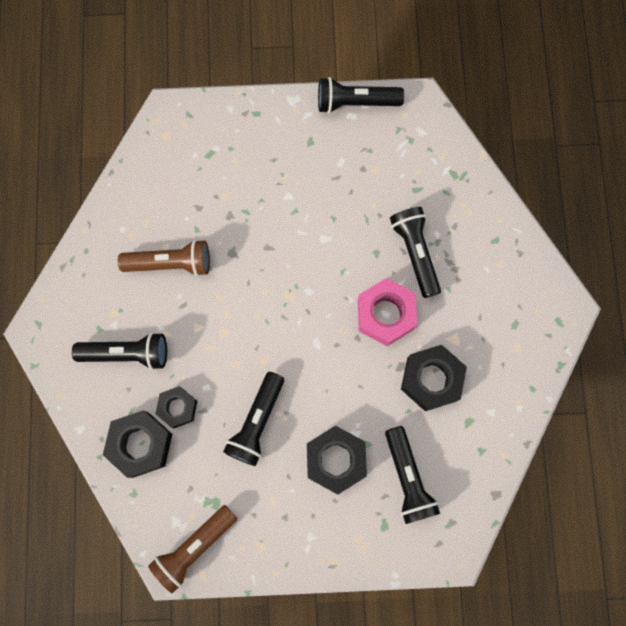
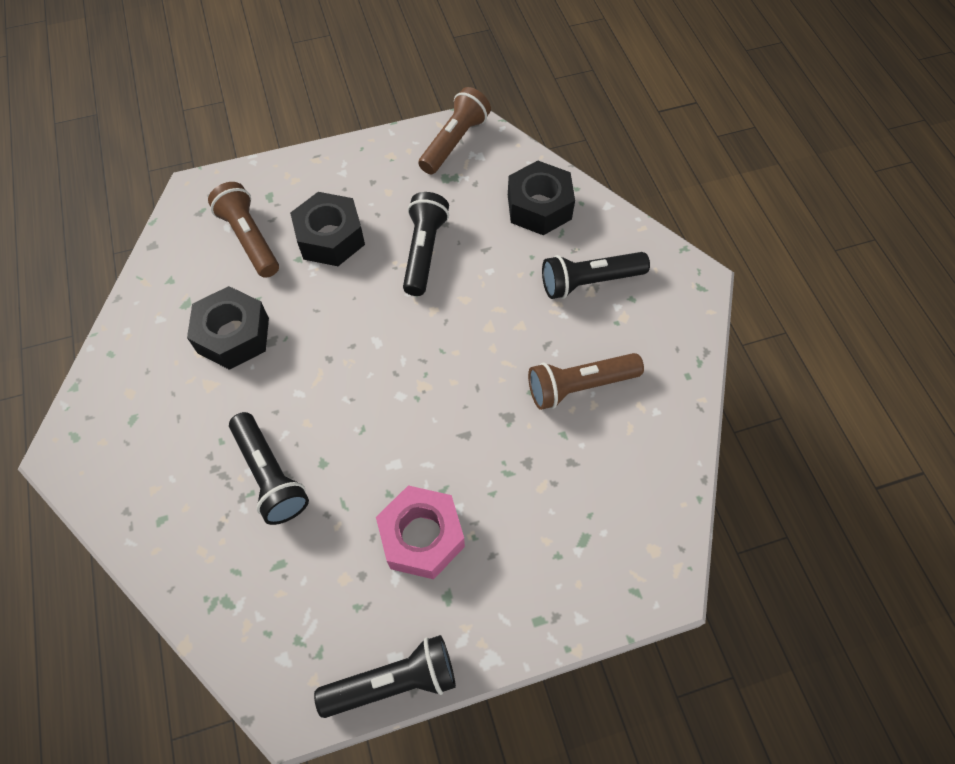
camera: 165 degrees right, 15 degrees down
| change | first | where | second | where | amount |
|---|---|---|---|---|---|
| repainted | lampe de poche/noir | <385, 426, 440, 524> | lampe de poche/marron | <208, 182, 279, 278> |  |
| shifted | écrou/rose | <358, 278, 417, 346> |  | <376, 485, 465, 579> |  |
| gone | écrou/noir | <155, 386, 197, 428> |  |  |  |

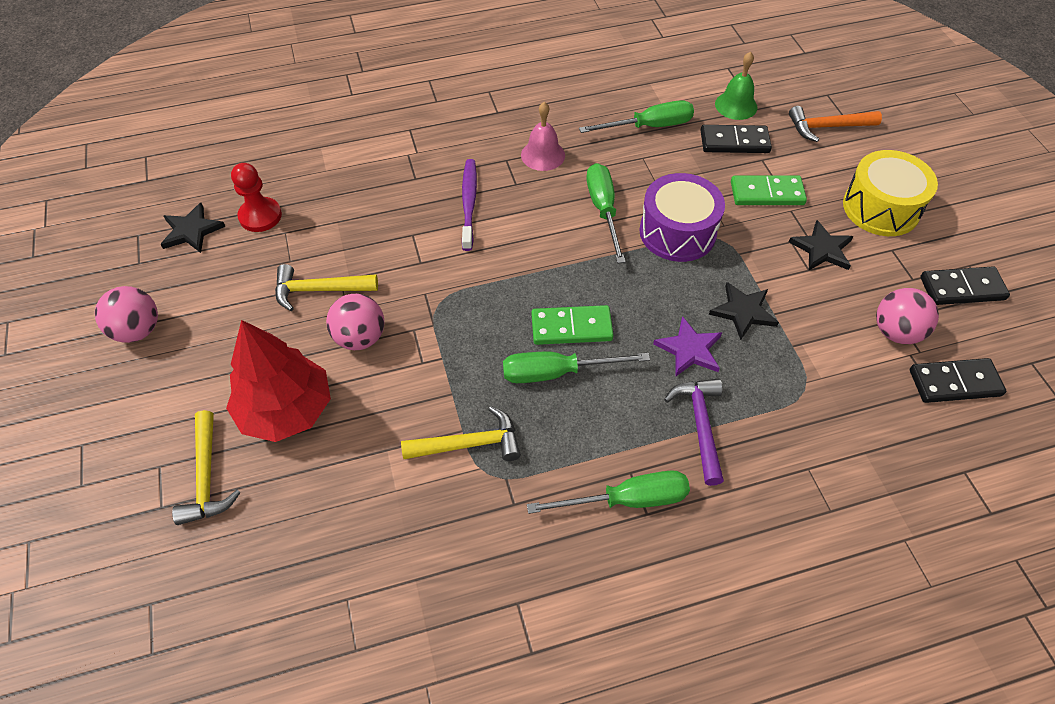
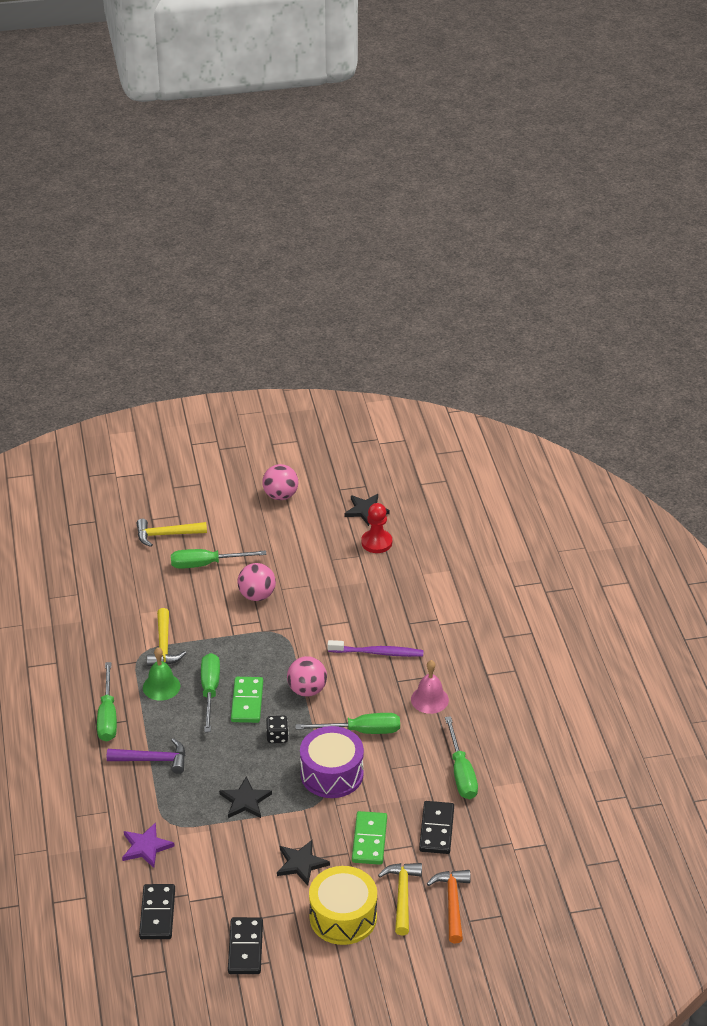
camera: 95 degrees right, 15 degrees down
| change | first | where | second | where | amount |
|---|---|---|---|---|---|
| shifted | étoile/violet | <653, 316, 722, 377> |  | <122, 822, 175, 868> |  |
| shifted | cloche/vert | <715, 51, 758, 120> |  | <143, 647, 180, 701> |  |
| swapped | arbre/rouge | <226, 320, 331, 442> | tournevis/vert | <171, 549, 266, 569> |  |
| new |  |  | dé/noir | <266, 716, 289, 743> |  |
| shifted | balle/rose | <876, 288, 939, 344> |  | <287, 656, 327, 697> |  |
| shifted | marteau/jaune | <275, 264, 378, 311> |  | <378, 863, 422, 935> |  |

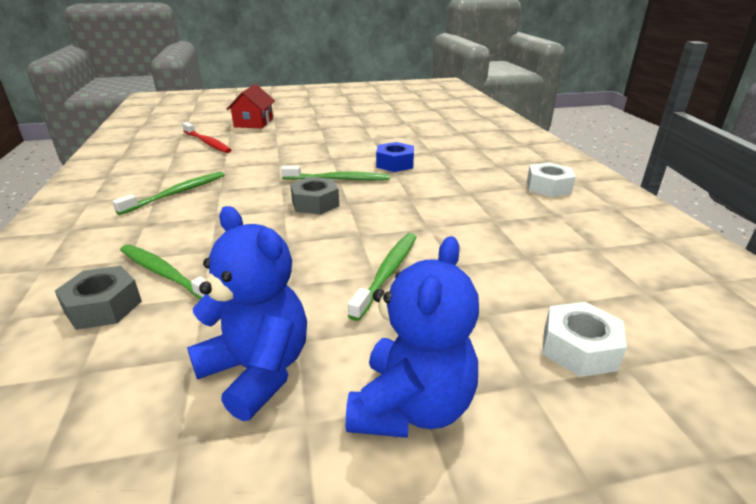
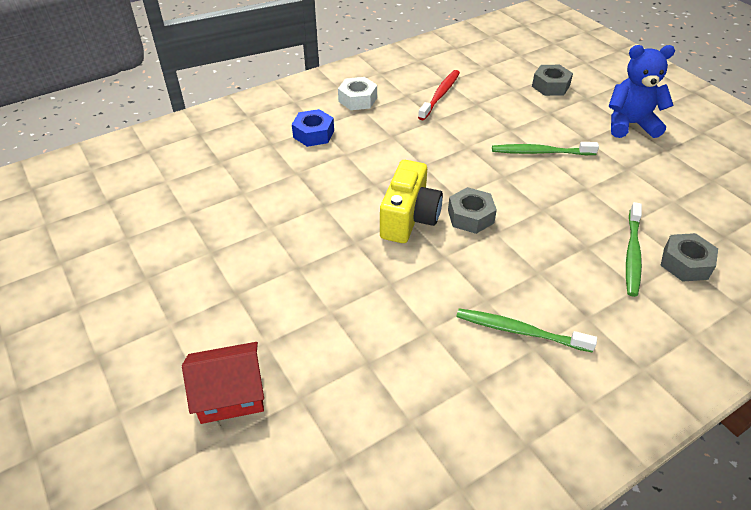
camera: 110 degrees left, 15 degrees up
| change | first | where | second | where | amount |
|---|---|---|---|---|---|
| shifted | écrou/bleu | <376, 142, 414, 172> |  | <292, 109, 334, 147> |  |
| swapped | brosse à dents/vert | <281, 166, 390, 180> | appareil photo/jaune | <380, 160, 443, 243> |  |
| shifted | brosse à dents/rouge | <182, 122, 231, 153> |  | <418, 70, 460, 120> |  |
| repainted | écrou/blanc | <542, 302, 627, 377> | écrou/gris | <532, 65, 573, 96> |  |
| gone | ours en peluche/bleu | <187, 206, 307, 421> |  |  |  |

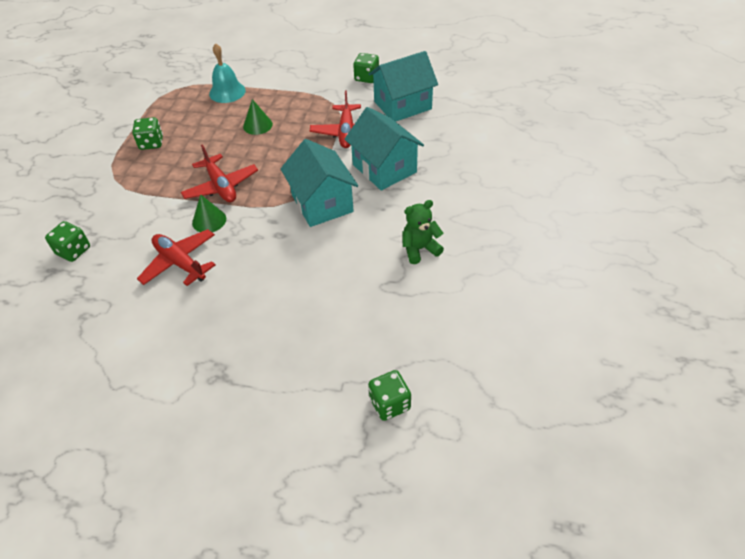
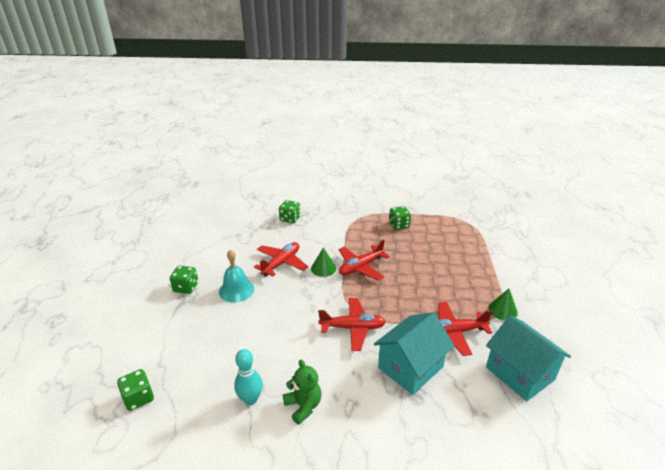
camera: 80 degrees right, 15 degrees down
| change | first | where | second | where | amount |
|---|---|---|---|---|---|
| shifted | dé/vert | <353, 53, 379, 83> |  | <170, 266, 198, 294> |  |
| shifted | cloche/turquoise | <209, 43, 246, 103> |  | <219, 250, 254, 302> |  |
| new |  |  | quille/turquoise | <234, 349, 263, 405> |  |
| swapped | maison/turquoise | <281, 139, 358, 227> | avion/rouge | <318, 298, 386, 351> |  |
| shifted | cône/vert | <243, 99, 273, 135> |  | <488, 289, 518, 321> |  |

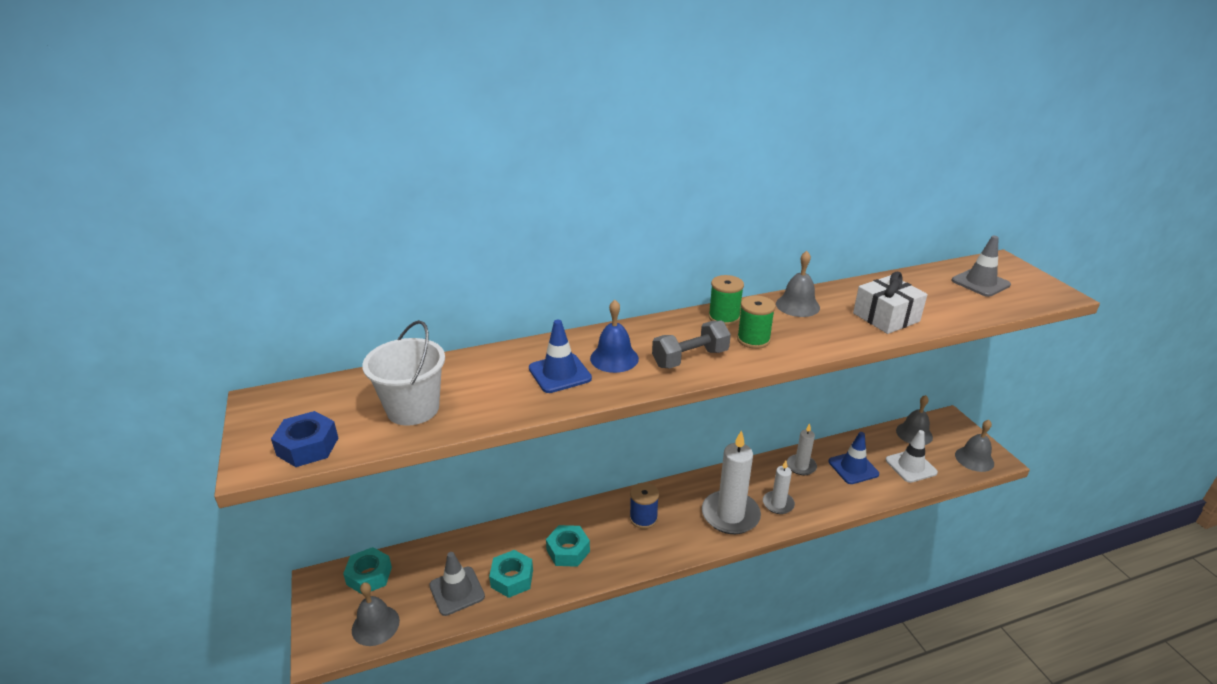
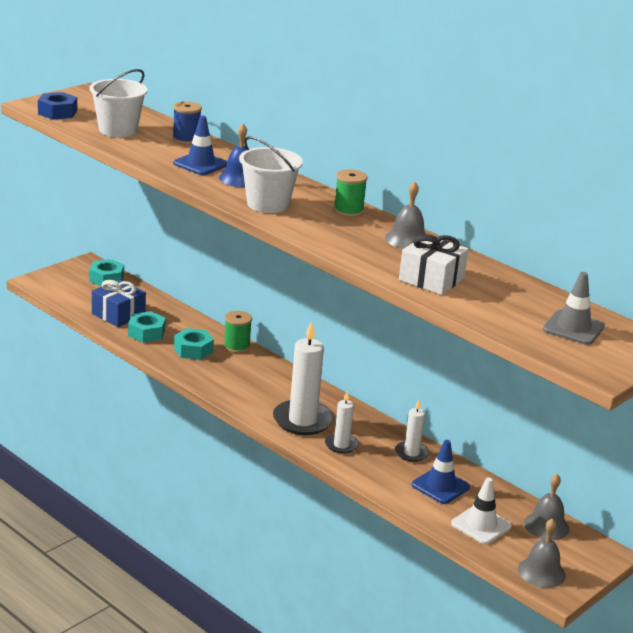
camera: 60 degrees right, 5 degrees down
| change | first | where | second | where | amount |
|---|---|---|---|---|---|
| swapped | cône de chantier/gris | <429, 552, 485, 616> | cadeau/bleu | <92, 279, 146, 327> |  |
| shifted | bobine/bleu | <630, 483, 659, 529> |  | <172, 101, 202, 145> |  |
| shifted | bobine/vert | <737, 296, 776, 349> |  | <223, 311, 252, 353> |  |
| swapped | haltère/gris | <652, 321, 731, 368> | seau/blanc | <239, 136, 303, 213> |  |
| gone | cloche/gris | <352, 582, 400, 646> |  |  |  |

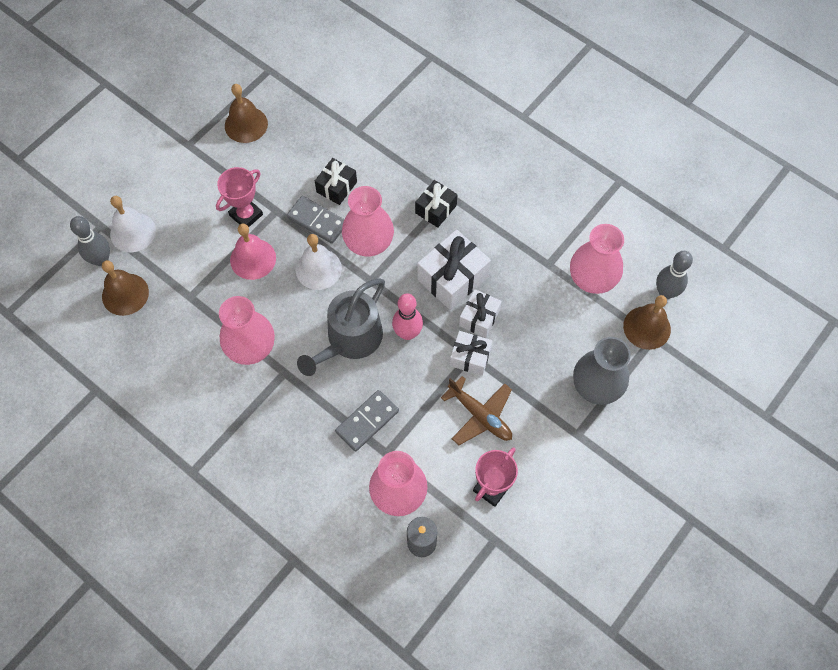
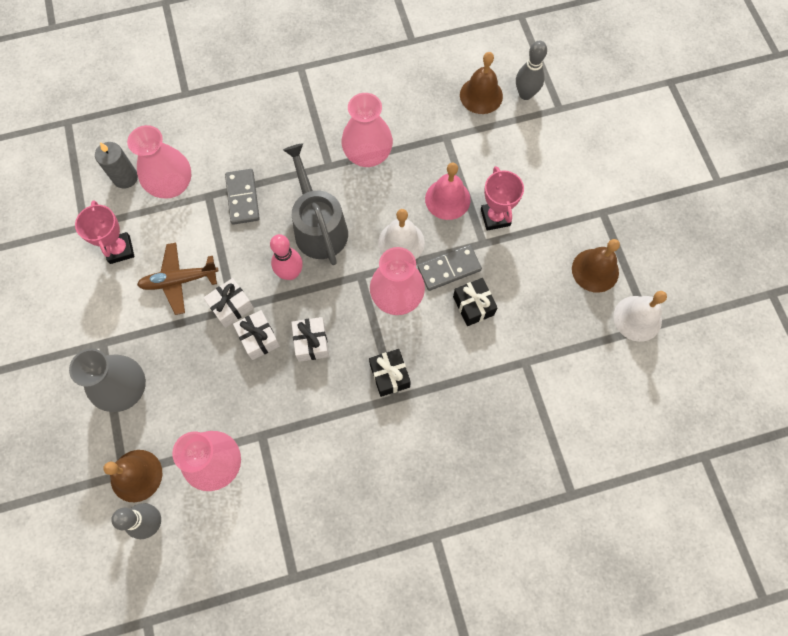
camera: 125 degrees right, 5 degrees up
| change | first | where | second | where | amount |
|---|---|---|---|---|---|
| scaled | cadeau/blanc | <417, 230, 491, 310> |  | <291, 317, 329, 362> | x0.61 |
| shifted | cloche/blanc | <110, 196, 156, 252> |  | <614, 291, 667, 342> |  |

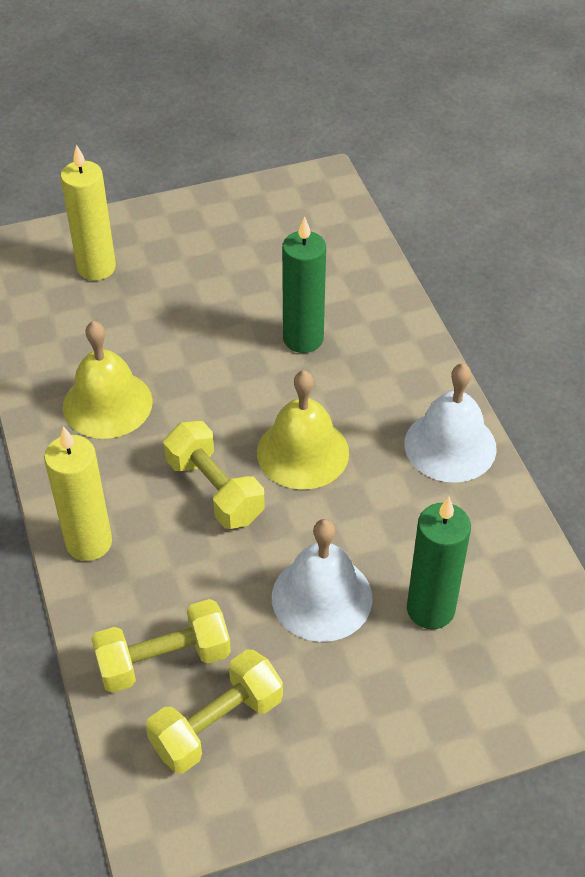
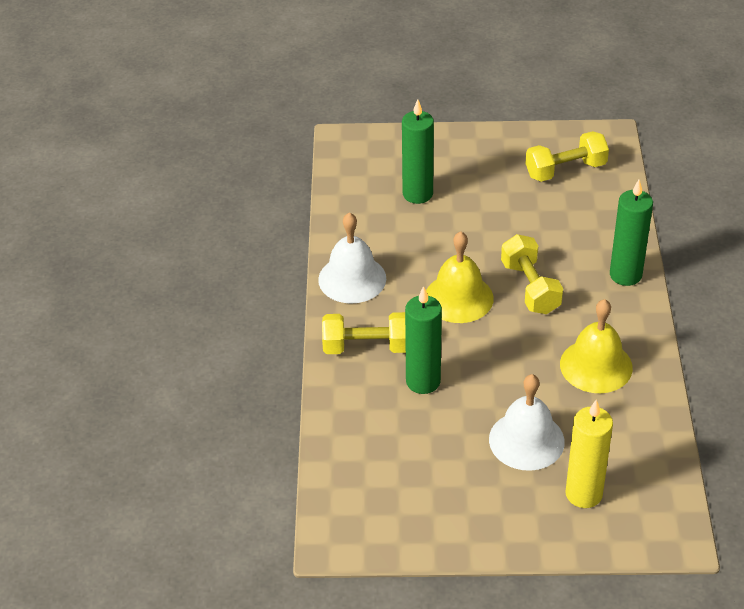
camera: 160 degrees left, 5 degrees down
| change | first | where | second | where | amount |
|---|---|---|---|---|---|
| shifted | haltère/jaune | <91, 599, 231, 693> |  | <322, 312, 406, 354> |  |
| shifted | cloche/blanc | <272, 519, 373, 642> |  | <489, 374, 565, 471> |  |
| repainted | bougie/jaune | <44, 426, 112, 561> | bougie/vert | <610, 180, 653, 286> |  |

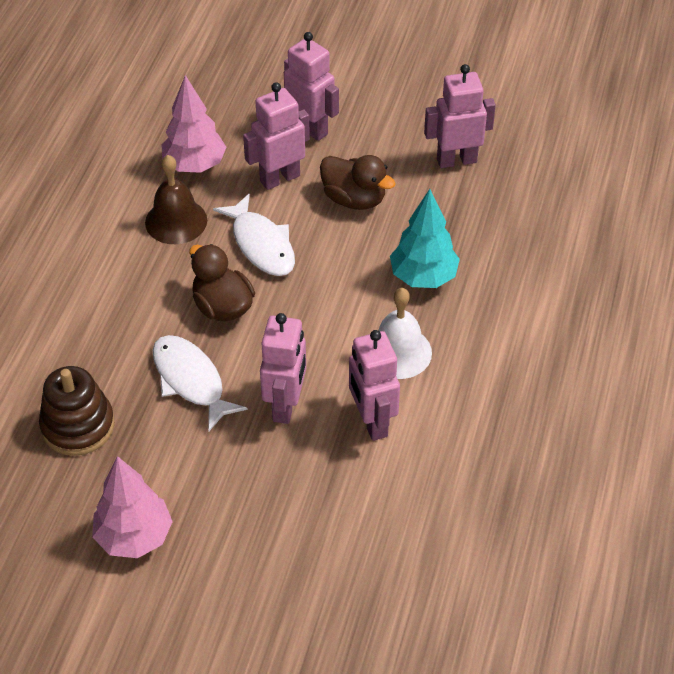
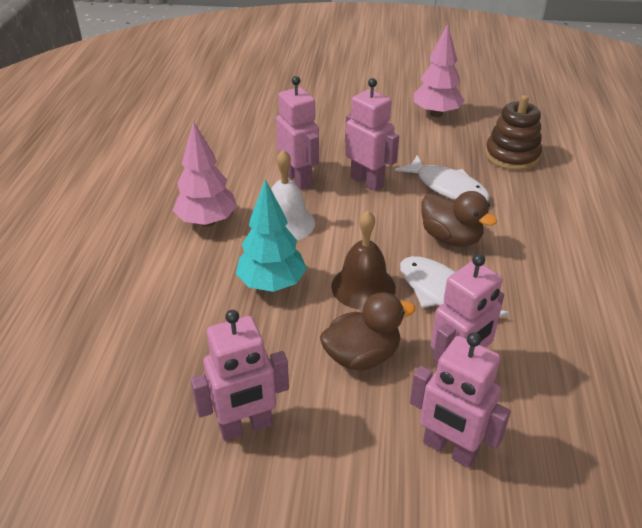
camera: 170 degrees right, 10 degrees down
| change | first | where | second | where | amount |
|---|---|---|---|---|---|
| shifted | arbre/rose | <161, 75, 226, 173> |  | <173, 120, 237, 227> |  |
| rotated | canard/marron | <320, 155, 396, 210> |  | <320, 292, 416, 370> | 135 degrees clockwise |
| shifted | cloche/marron | <145, 155, 207, 244> |  | <331, 210, 396, 310> |  |
| rotated | robot/rose | <260, 313, 306, 424> |  | <345, 78, 399, 191> | 135 degrees clockwise |

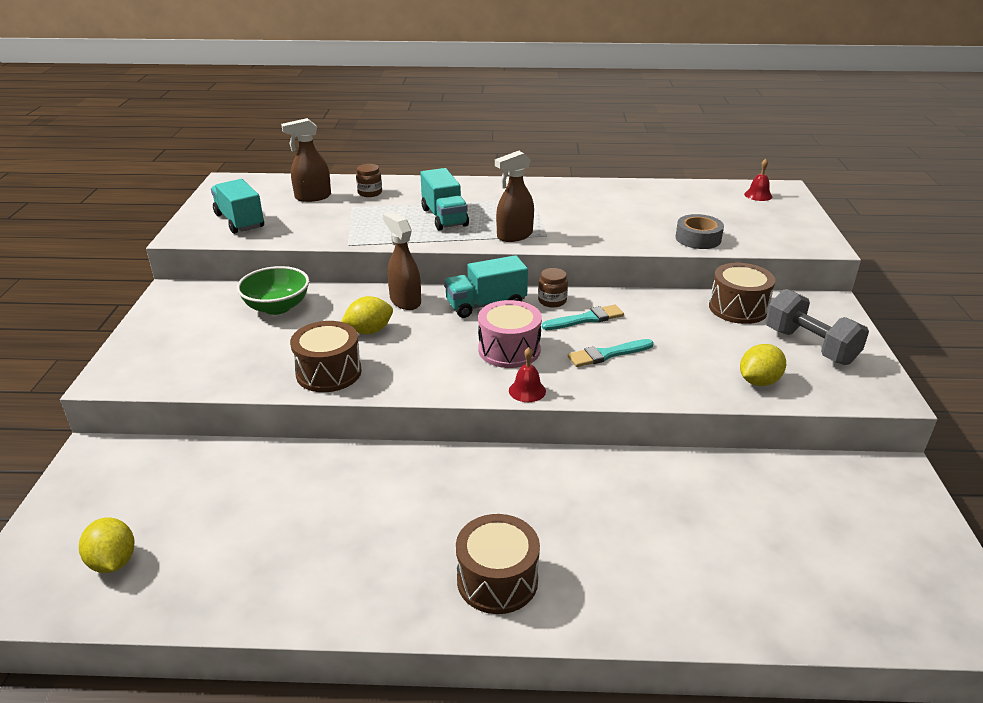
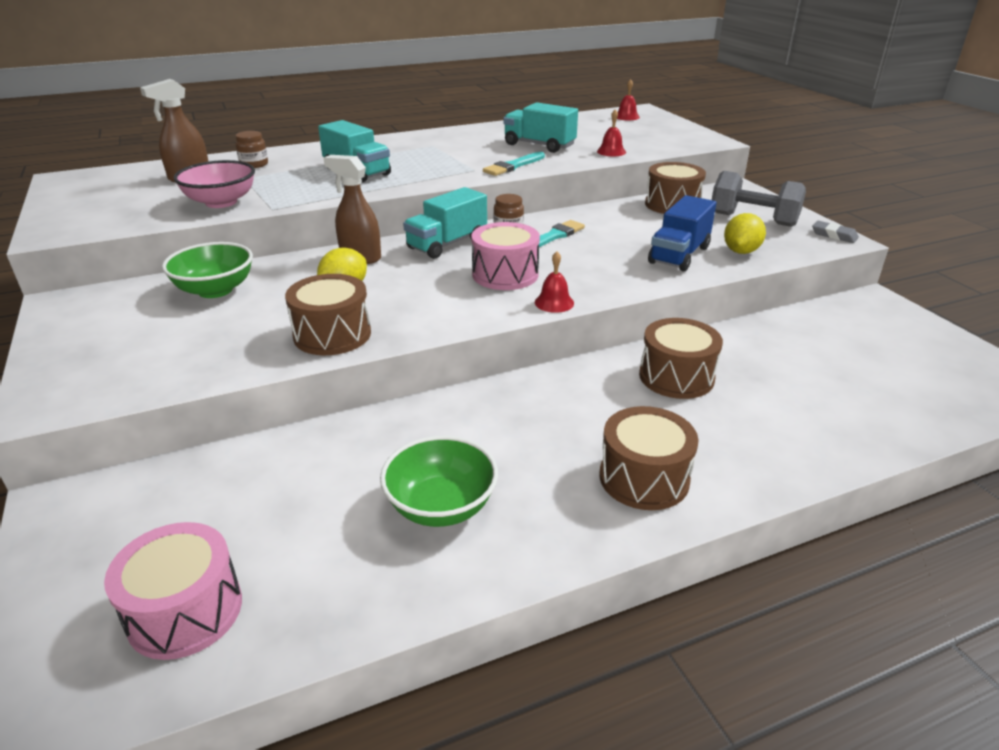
camera: 25 degrees left, 0 degrees up
| change | first | where | second | where | amount |
|---|---|---|---|---|---|
| swapped | citron/jaune | <79, 517, 135, 573> | tambour/rose | <104, 522, 242, 660> |  |
| new |  |  | bol/rose | <173, 160, 255, 208> |  |
| new |  |  | bol/vert | <380, 436, 498, 527> |  |
| shifted | pinceau/turquoise | <568, 339, 654, 367> |  | <483, 152, 545, 176> |  |
| shifted | camion/turquoise | <211, 179, 264, 234> |  | <503, 102, 578, 153> |  |
| swapped | ruban adhésif/gris | <675, 214, 724, 249> | cloche/rouge | <597, 109, 626, 157> |  |
| new |  |  | tambour/marron | <639, 318, 723, 399> |  |
| new |  |  | camion/bleu | <648, 195, 716, 271> |  |
| new |  |  | gomme/gris | <812, 221, 859, 243> |  |
| gone | vaporisateur/marron | <495, 151, 534, 242> |  |  |  |

